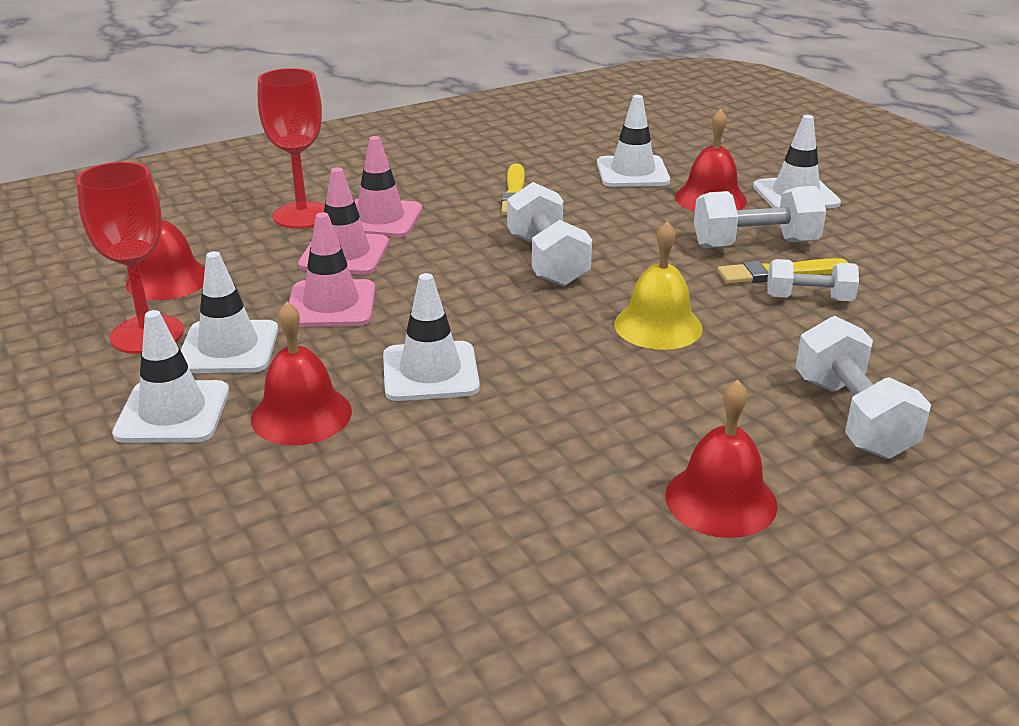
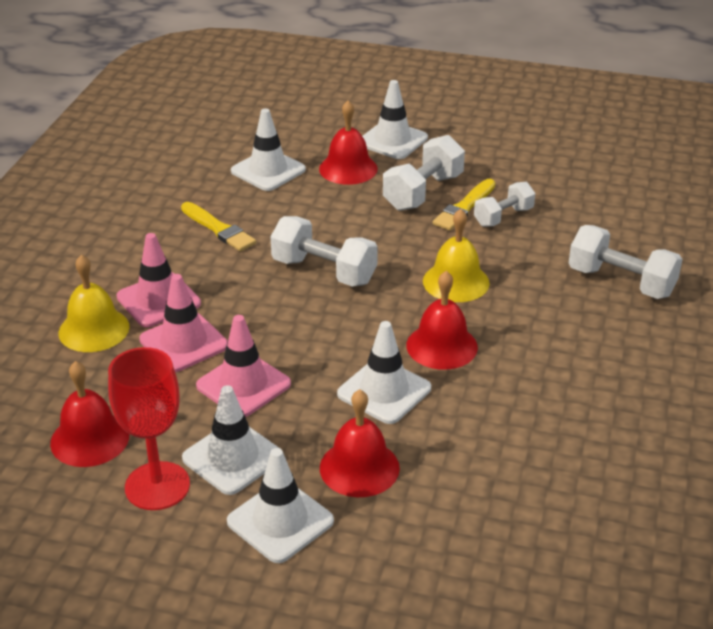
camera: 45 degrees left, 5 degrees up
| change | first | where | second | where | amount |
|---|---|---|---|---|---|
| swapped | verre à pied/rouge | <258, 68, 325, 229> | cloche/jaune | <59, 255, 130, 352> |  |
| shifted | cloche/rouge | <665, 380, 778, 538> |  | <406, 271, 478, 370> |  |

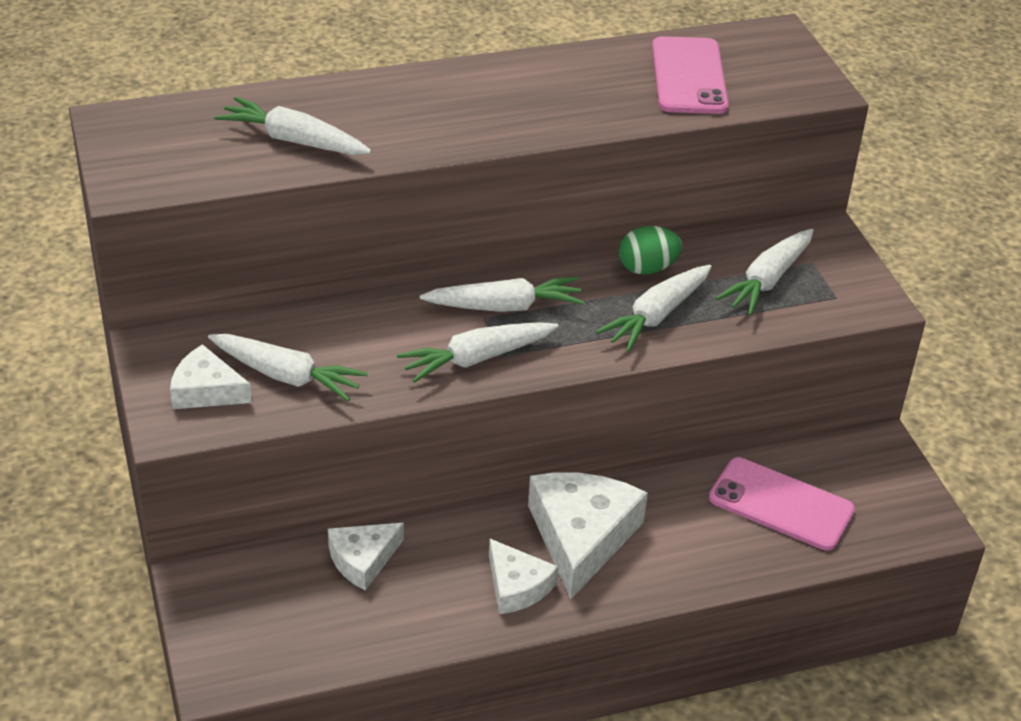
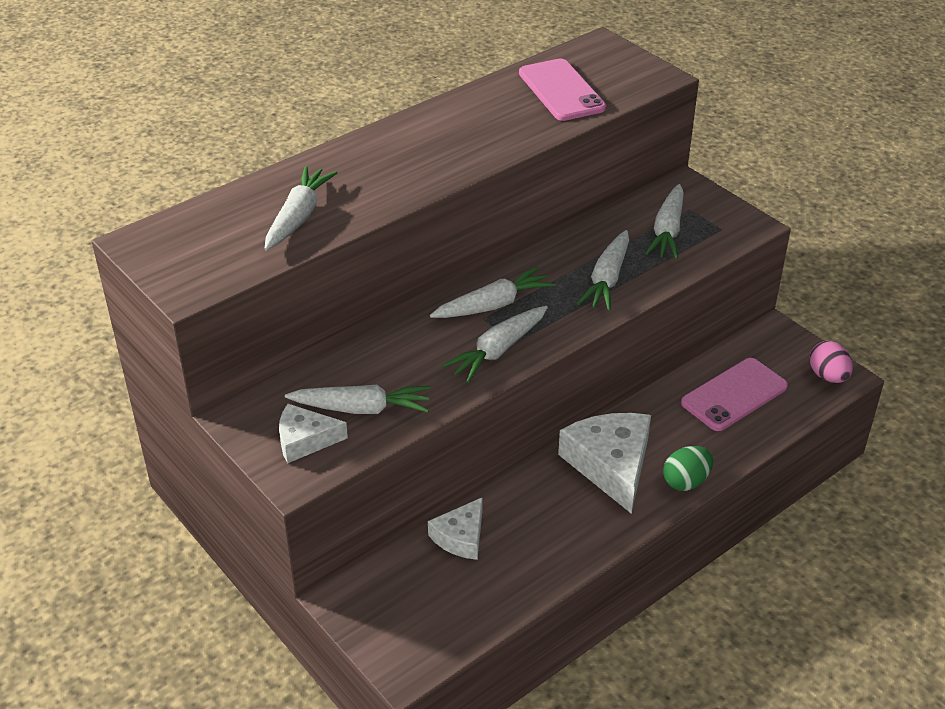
camera: 20 degrees left, 0 degrees up
| change | first | where | second | where | amount |
|---|---|---|---|---|---|
| rotated | carotte/blanc | <214, 97, 371, 155> |  | <265, 166, 337, 251> | 105 degrees clockwise |
| shifted | œuf/vert | <619, 226, 682, 274> |  | <663, 446, 713, 491> |  |
| rotated | téléphone/rose | <709, 457, 855, 550> |  | <681, 358, 788, 431> | 45 degrees counterclockwise |
| new |  |  | œuf/rose | <809, 341, 853, 383> |  |
| gone | fromage/blanc | <489, 539, 558, 614> |  |  |  |

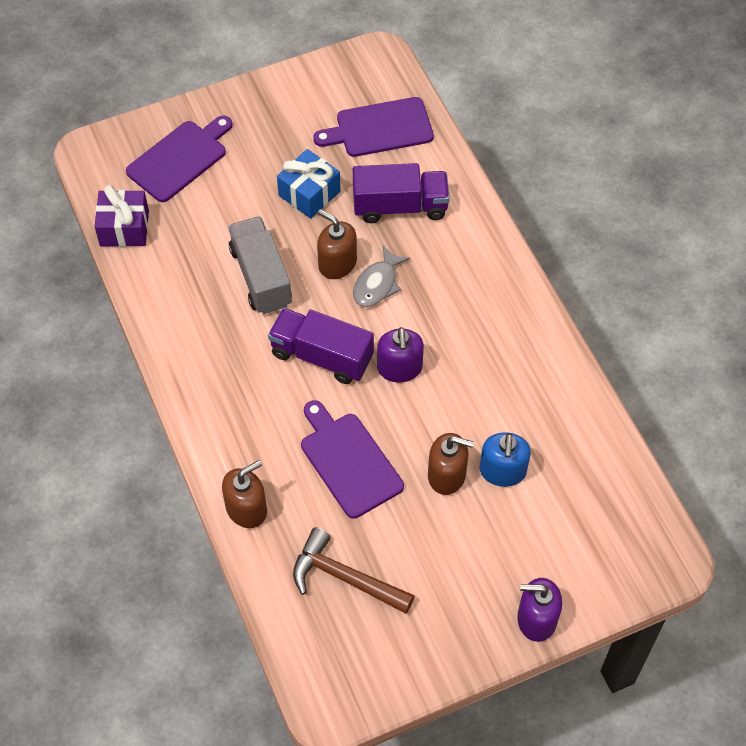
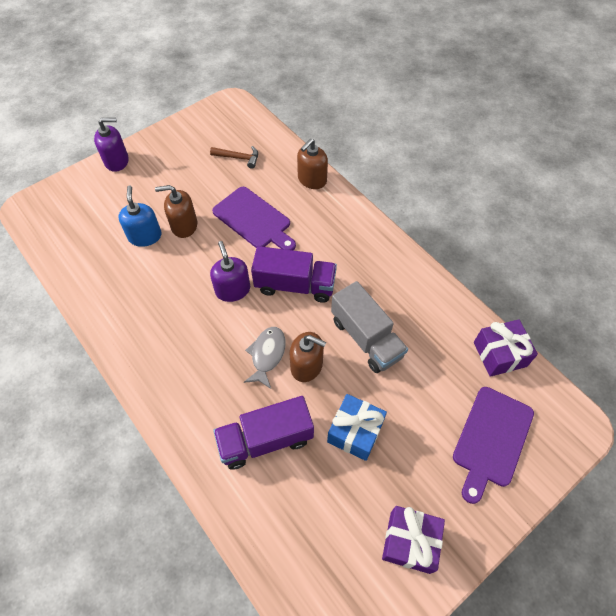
camera: 165 degrees right, 0 degrees up
| change | first | where | second | where | amount |
|---|---|---|---|---|---|
| scaled | marteau/marron | <293, 527, 415, 614> |  | <210, 146, 258, 169> | x0.62 |
| new |  |  | cadeau/violet | <382, 506, 445, 574> |  |
| gone | planche à découper/violet | <313, 97, 434, 157> |  |  |  |

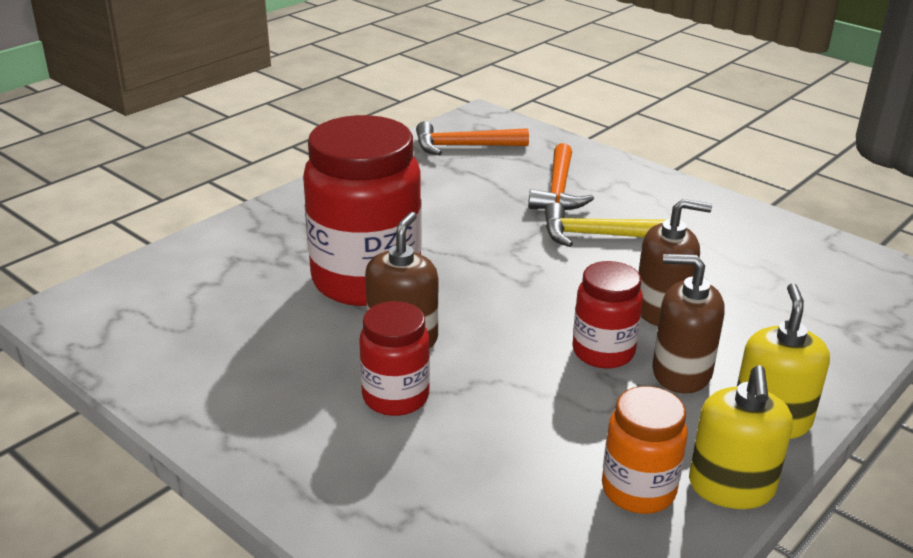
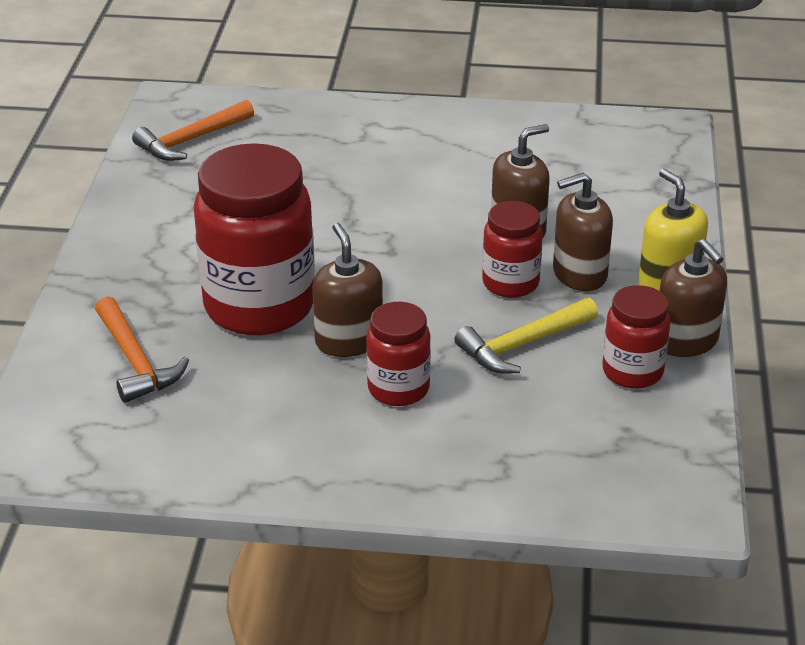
camera: 35 degrees left, 5 degrees up
| change | first | where | second | where | amount |
|---|---|---|---|---|---|
| shifted | marteau/orange | <528, 143, 594, 210> |  | <95, 296, 189, 403> |  |
| shifted | marteau/jaune | <545, 202, 665, 247> |  | <454, 298, 598, 373> |  |
| repainted | bocal/orange | <602, 386, 688, 514> | bocal/rouge | <603, 285, 671, 389> |  |
| repainted | distributeur de savon/jaune | <689, 365, 793, 509> | distributeur de savon/marron | <660, 239, 727, 357> |  |

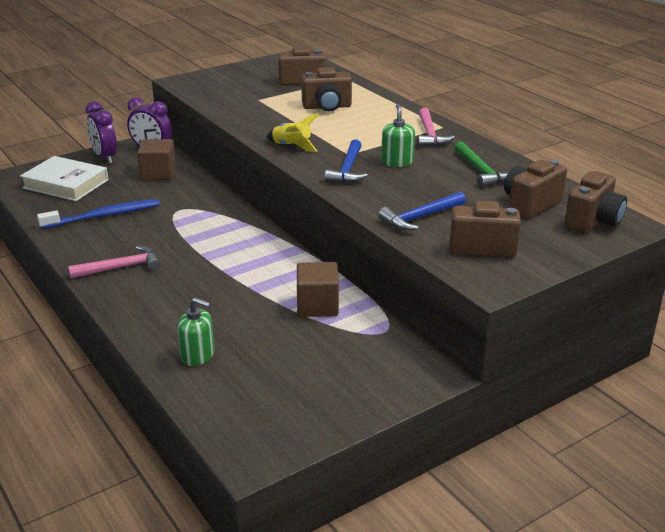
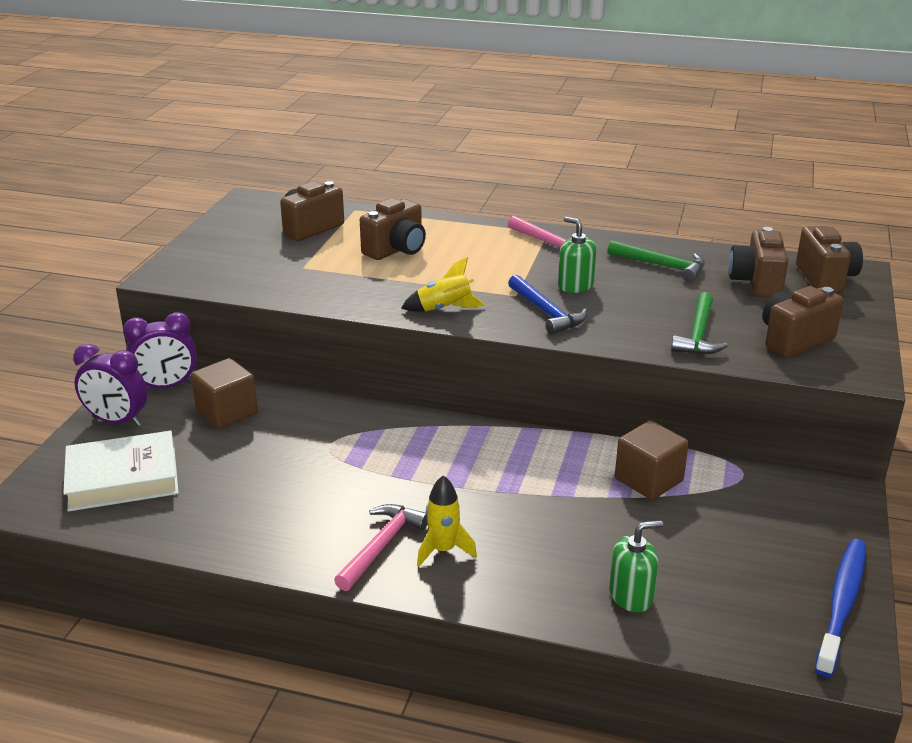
camera: 40 degrees left, 0 degrees up
| change | first | where | second | where | amount |
|---|---|---|---|---|---|
| new |  |  | fusée/jaune | <417, 475, 477, 567> |  |
| repainted | marteau/bleu | <378, 191, 466, 230> | marteau/vert | <671, 292, 728, 355> |  |
| shifted | brosse à dents/bleu | <37, 199, 160, 229> |  | <815, 539, 866, 677> |  |

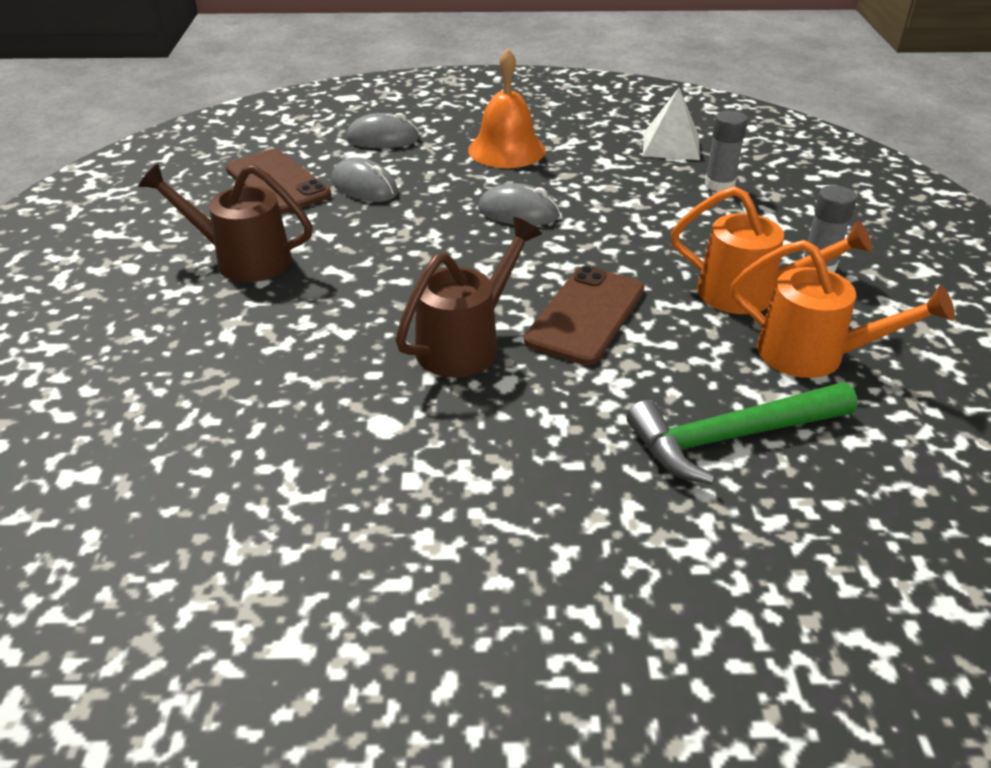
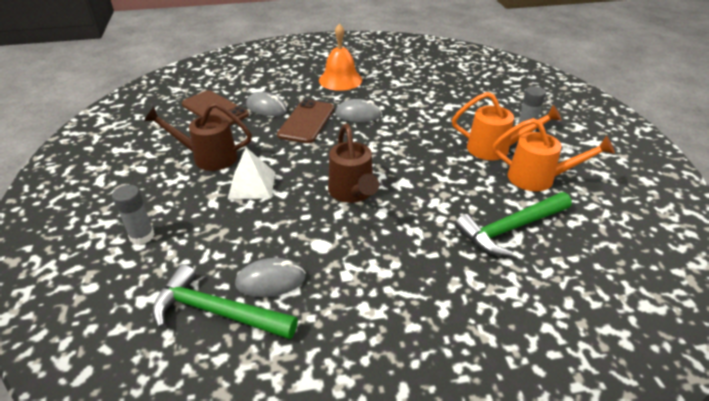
camera: 10 degrees left, 0 degrees up
| change | first | where | second | where | amount |
|---|---|---|---|---|---|
| shifted | bâton de colle/gris | <705, 110, 748, 192> |  | <112, 185, 155, 245> |  |
| new |  |  | marteau/vert | <152, 264, 298, 339> |  |
| shifted | pyramide/blanc | <643, 88, 700, 160> |  | <228, 148, 275, 199> |  |
| shifted | souris/gris | <346, 113, 420, 148> |  | <235, 258, 306, 297> |  |
| shifted | téléphone/marron | <524, 266, 645, 365> |  | <277, 99, 335, 143> |  |
| rotated | arrosoir/marron | <395, 217, 542, 377> |  | <328, 124, 379, 203> | 135 degrees clockwise |

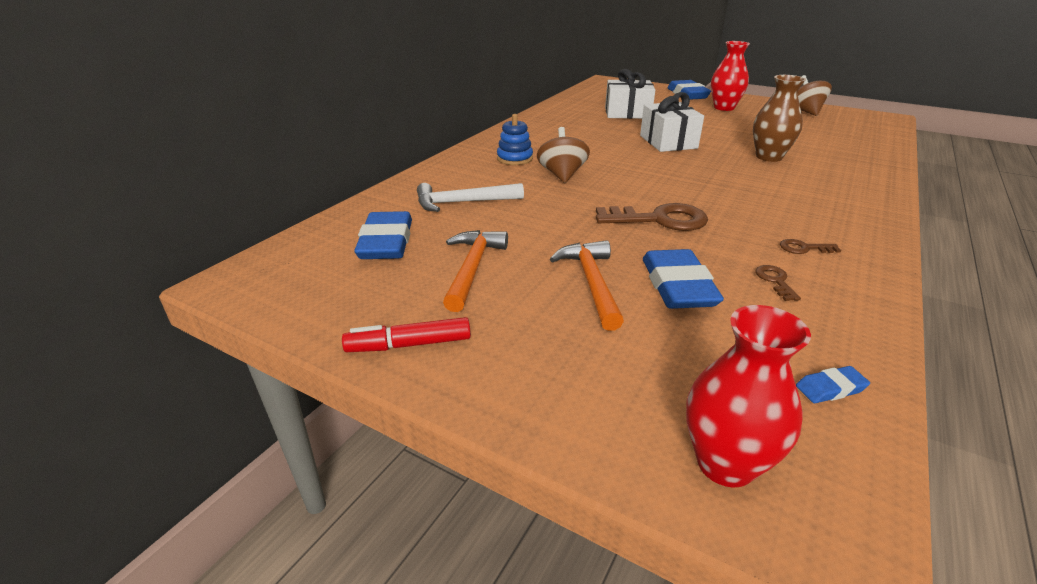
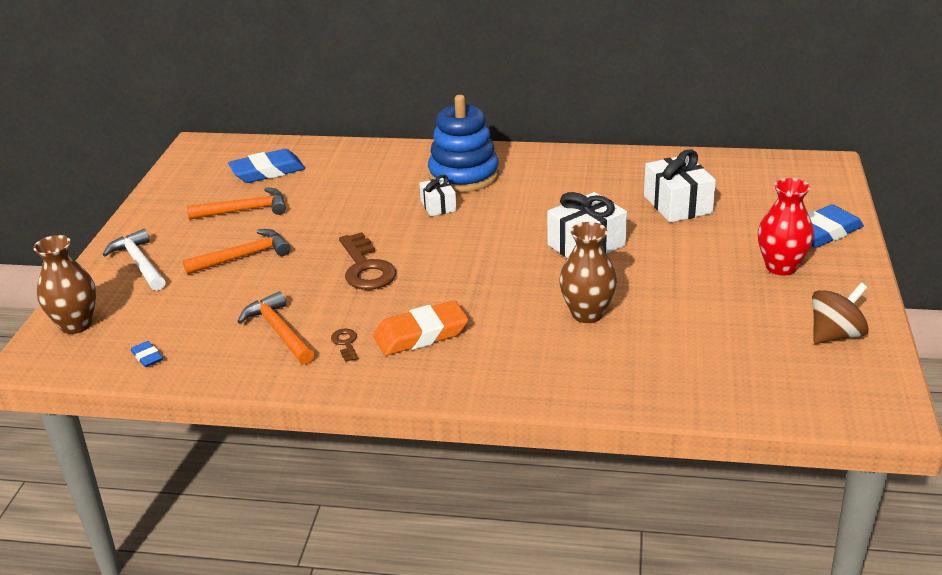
camera: 70 degrees right, 0 degrees up
| change | first | where | second | where | amount |
|---|---|---|---|---|---|
| repainted | vase/rouge | <686, 305, 811, 487> | vase/marron | <33, 235, 96, 334> |  |
| shifted | marteau/blanc | <417, 183, 524, 212> |  | <102, 229, 165, 291> |  |
| swapped | clé/marron | <755, 265, 801, 301> | marteau/orange | <238, 291, 315, 365> |  |
| new |  |  | gomme/orange | <373, 300, 469, 356> |  |
| swapped | toupie/marron | <537, 127, 590, 183> | cadeau/blanc | <419, 175, 457, 216> |  |
| scaled | jouet à empiler/bleu | <497, 114, 533, 165> |  | <428, 95, 499, 192> | x1.89 |
| gone | feutre/rouge | <342, 317, 471, 352> |  |  |  |
| gone | gomme/bleu | <643, 249, 724, 309> |  |  |  |

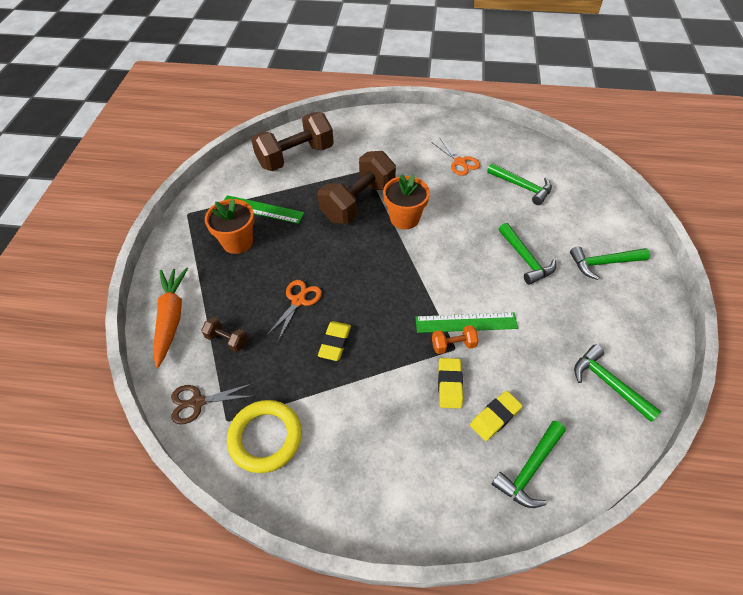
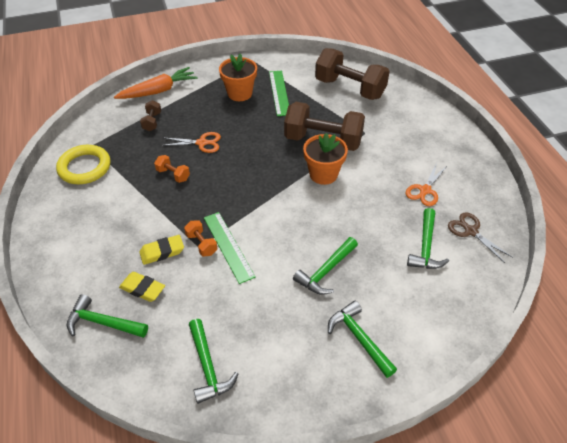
camera: 65 degrees right, 5 degrees down
| change | first | where | second | where | amount |
|---|---|---|---|---|---|
| swapped | gomme/jaune | <318, 321, 351, 361> | haltère/orange | <154, 155, 190, 183> |  |
| rotated | marteau/vert | <574, 345, 662, 422> |  | <189, 319, 238, 404> | 135 degrees clockwise |
| shifted | ciseaux/marron | <171, 383, 253, 424> |  | <448, 212, 513, 263> |  |

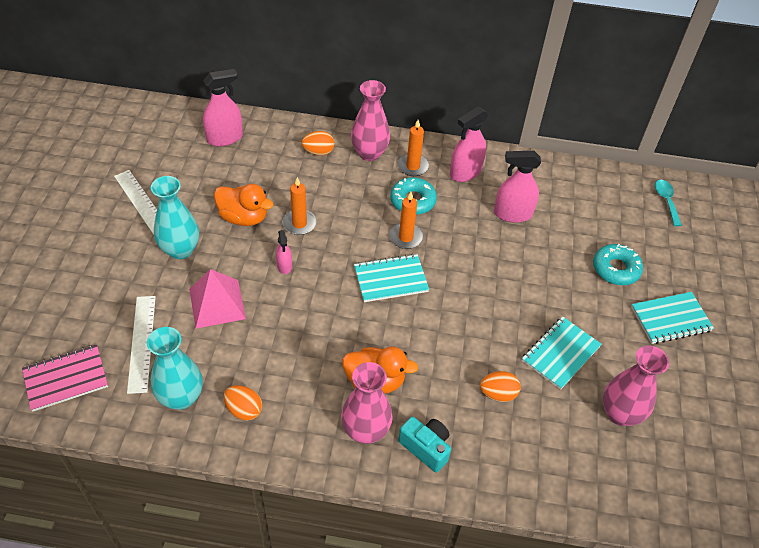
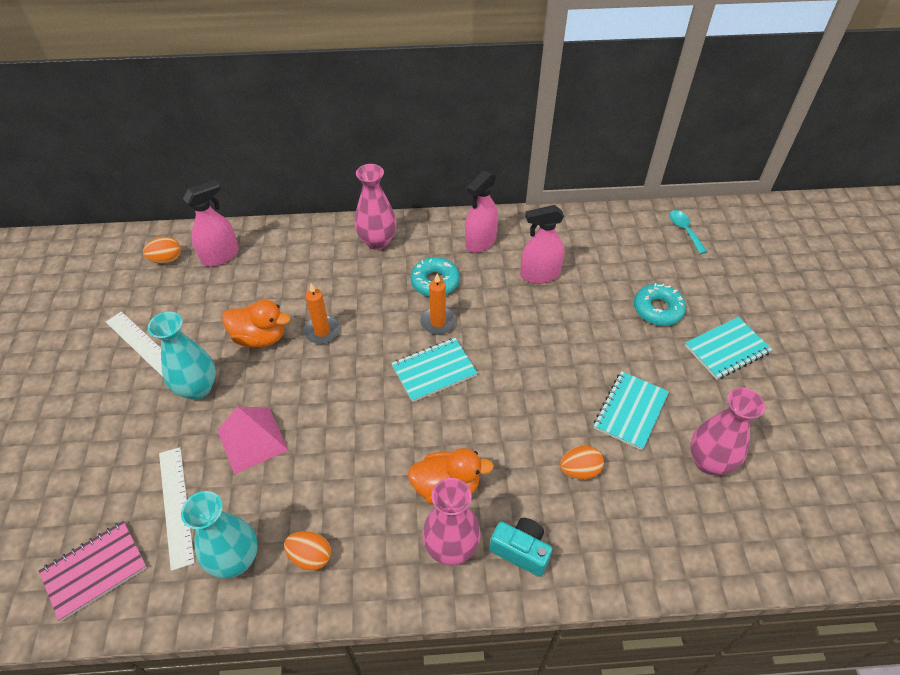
camera: 10 degrees left, 0 degrees up
| change | first | where | second | where | amount |
|---|---|---|---|---|---|
| shifted | œuf/orange | <302, 131, 334, 156> |  | <143, 237, 181, 264> |  |
| gone | vaporisateur/rose | <276, 230, 292, 274> |  |  |  |
| gone | bougie/orange | <398, 120, 429, 176> |  |  |  |

